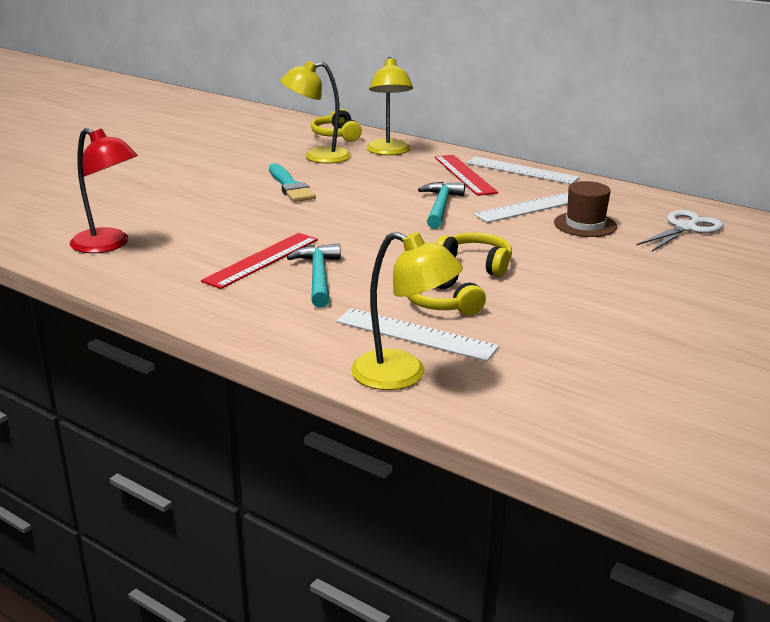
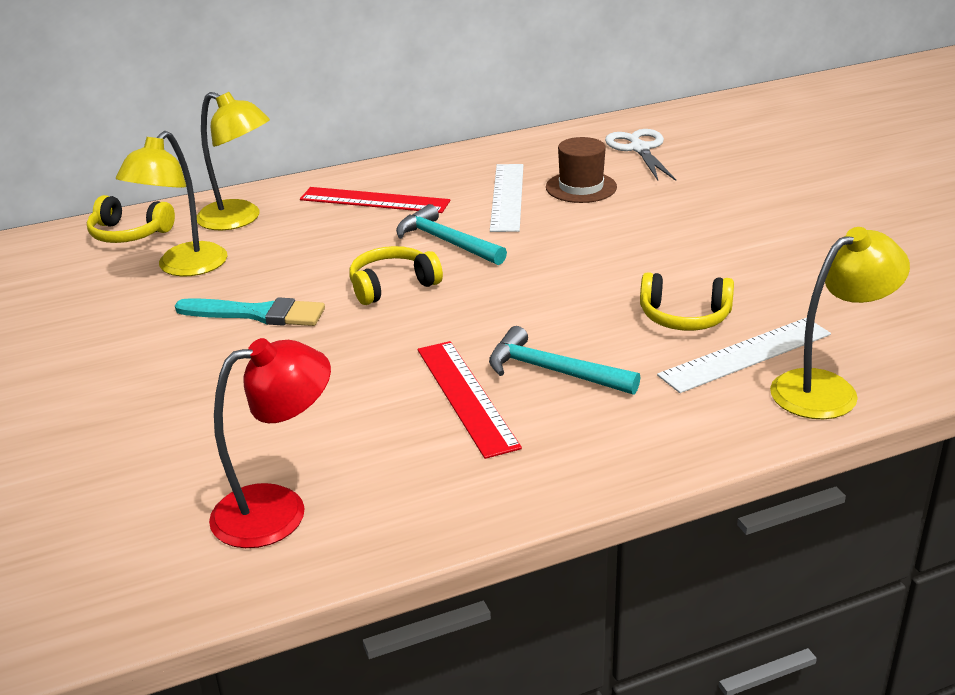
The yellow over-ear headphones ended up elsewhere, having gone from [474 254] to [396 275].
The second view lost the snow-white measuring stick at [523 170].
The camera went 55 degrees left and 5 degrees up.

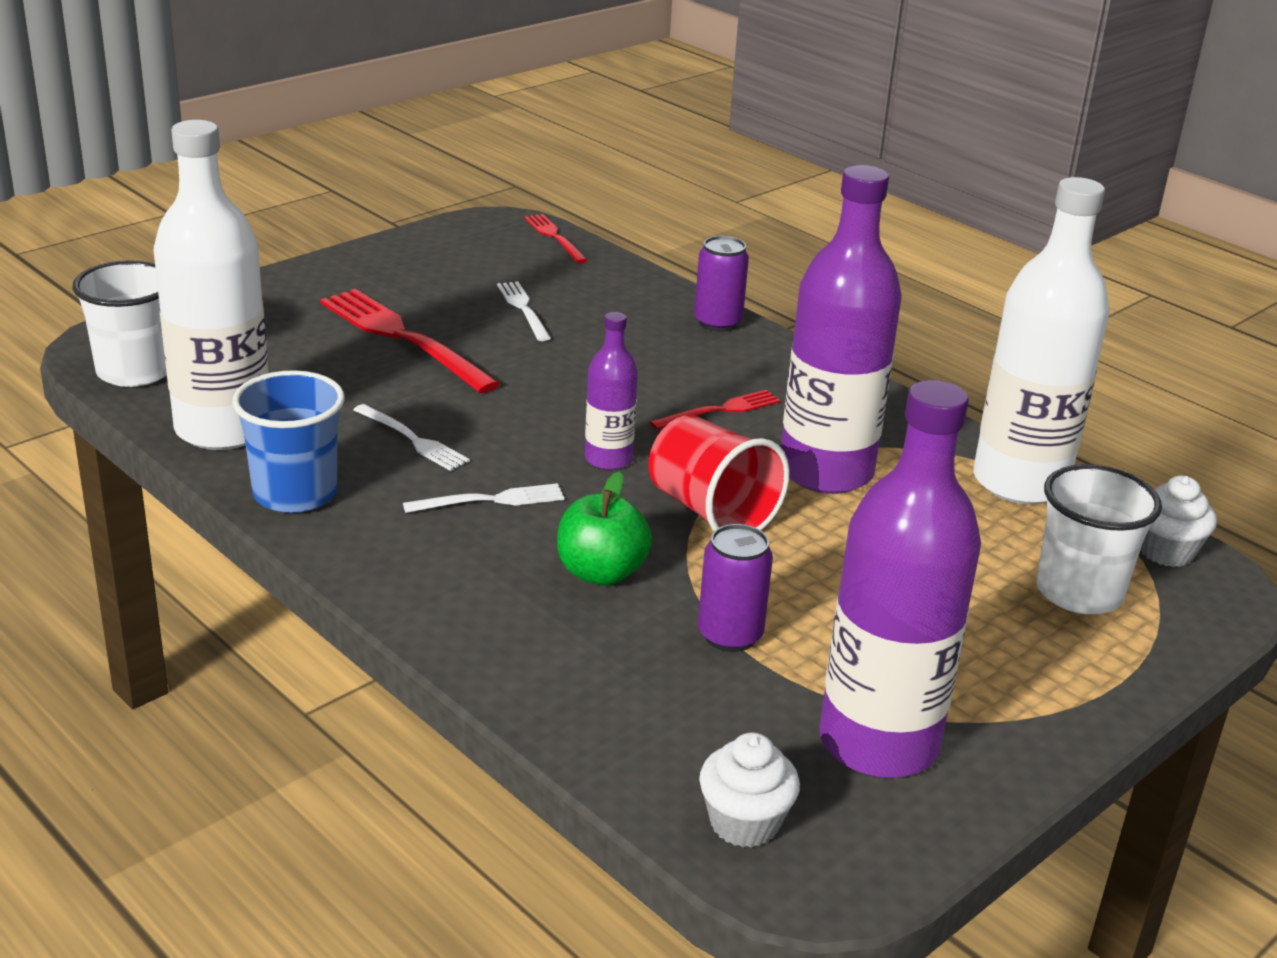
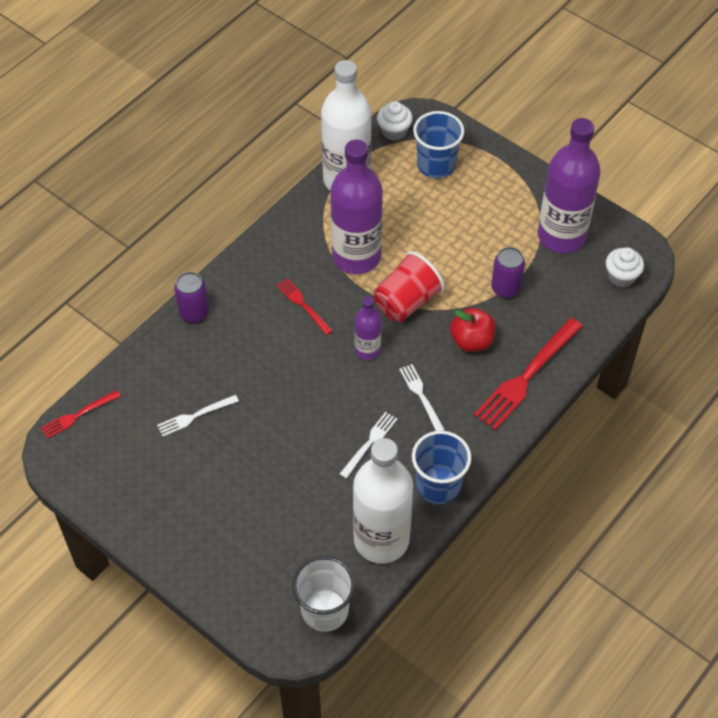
What was the snow-white tumbler at [1099 539] turned into the blue tumbler at [438 144].
What was the green toy apple at [604 528] turned into the red toy apple at [473 330].
The red fork ended up elsewhere, having gone from [410 341] to [528 374].
The camera went 95 degrees left and 25 degrees up.

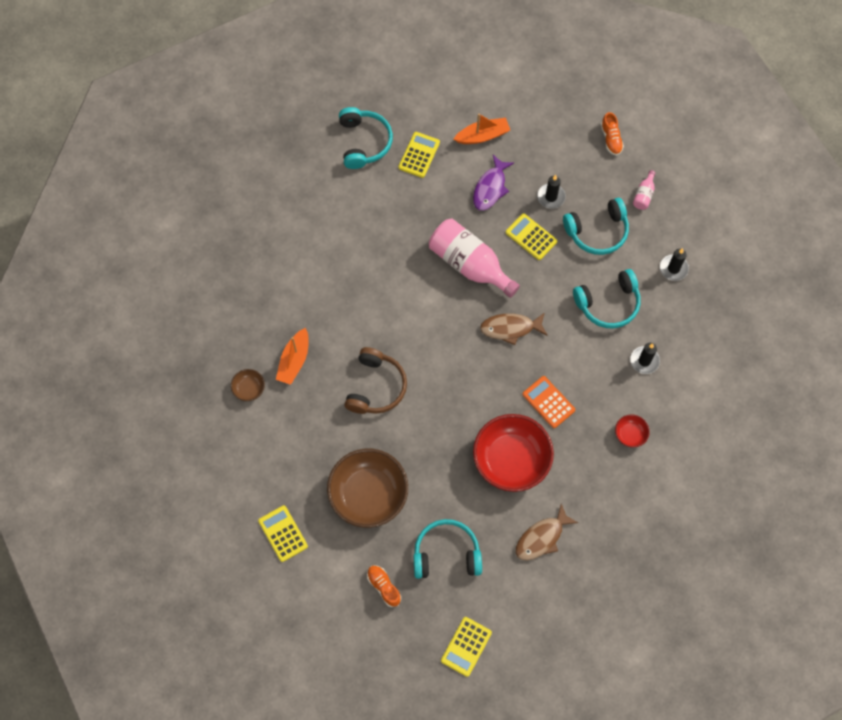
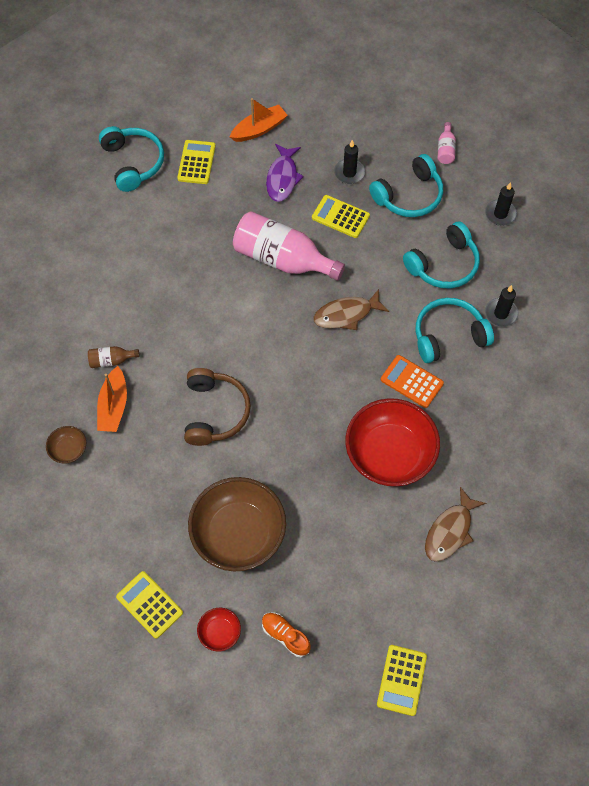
The second view gained the dark brown bottle at [114 357].
The red deep dish ended up elsewhere, having gone from [632 431] to [219 630].
The aqua over-ear headphones ended up elsewhere, having gone from [447 549] to [455 330].
The second view lost the bright orange lace-up shoe at [612 134].
The camera went 15 degrees left and 5 degrees down.

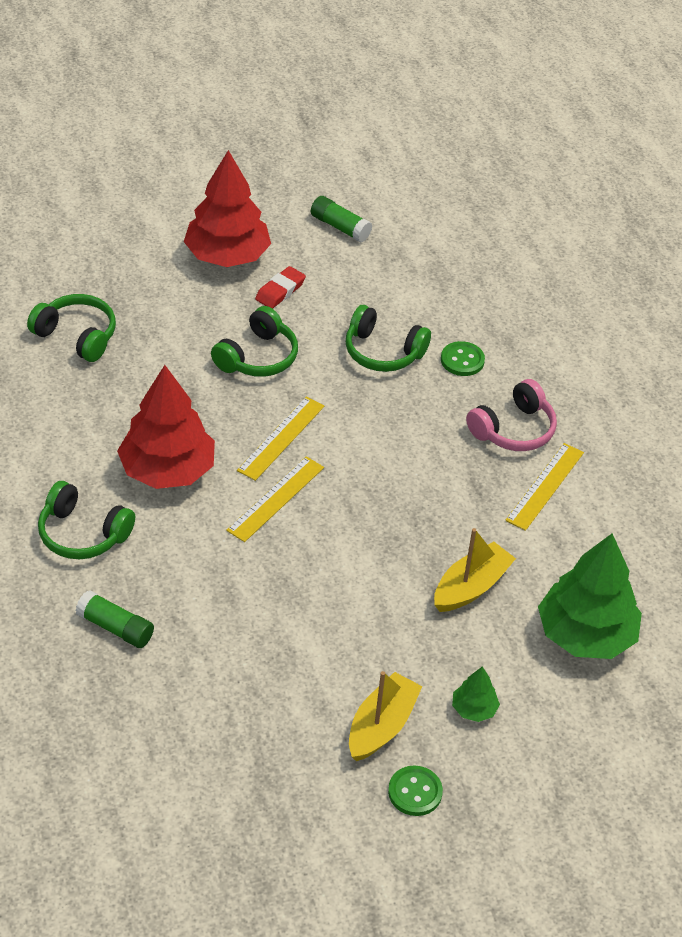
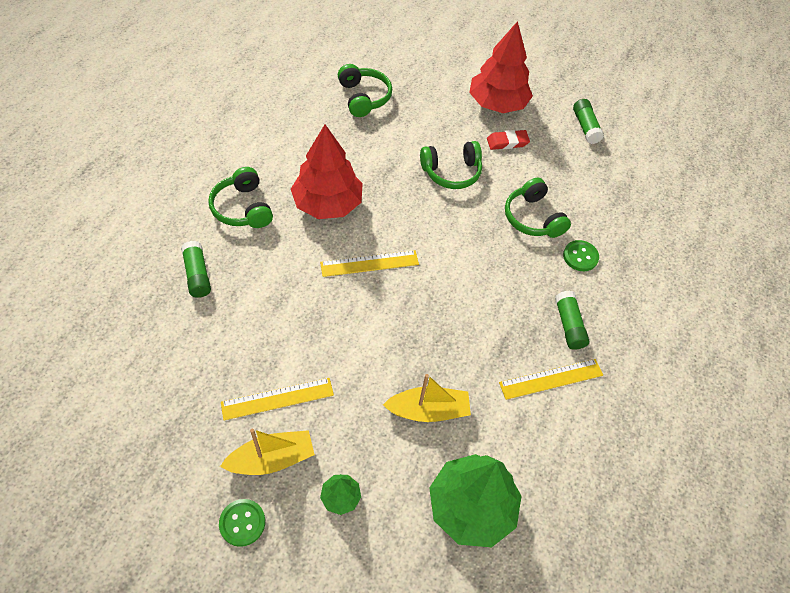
The yellow measuring stick ended up elsewhere, having gone from [280 439] to [277 399].
Where the pink over-ear headphones stood at [511 415], the green stick of glue came to stand at [572 320].
The camera went 40 degrees right and 10 degrees up.

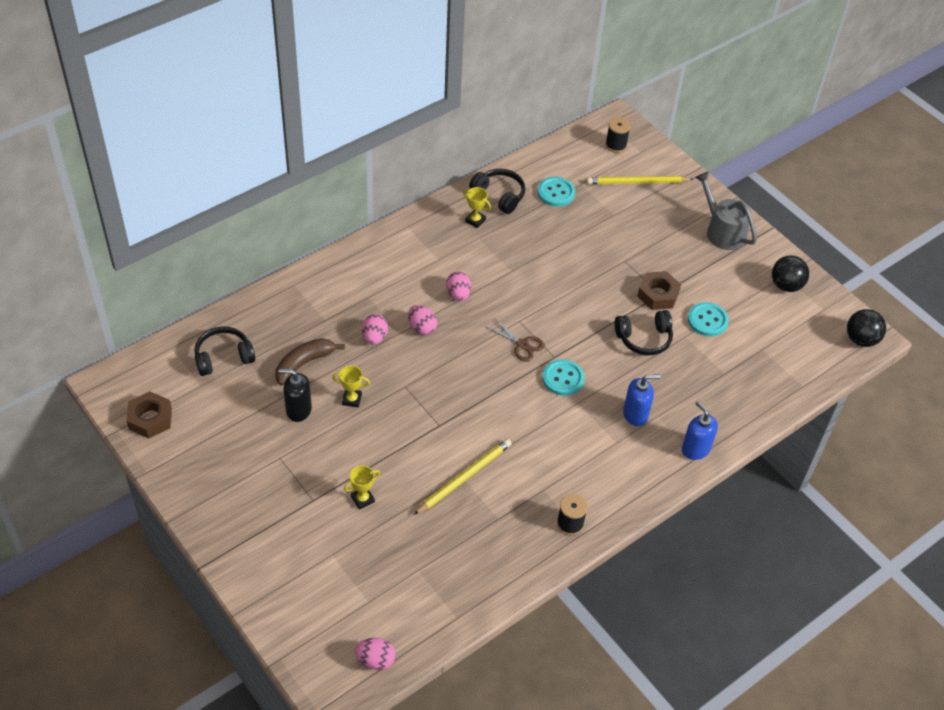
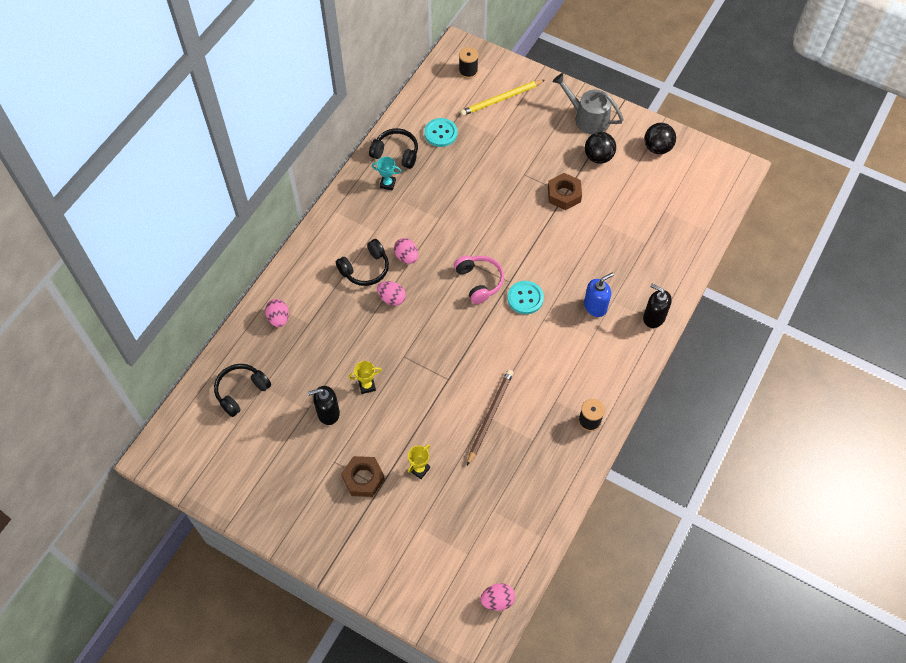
The pink egg shape ended up elsewhere, having gone from [375 329] to [277 313].
The jet-black over-ear headphones ended up elsewhere, having gone from [643 332] to [362 262].
The dark brown hex nut ended up elsewhere, having gone from [149 415] to [363 476].
What was the yellow prize cup at [477 207] turned into the aqua prize cup at [386 173].
Where the dark brown scissors stood at [515 340], the pink over-ear headphones came to stand at [479 280].
What was the yellow lead pencil at [463 477] turned into the dark brown lead pencil at [490 418].
The jet-black ball ended up elsewhere, having gone from [866 328] to [600 148].
What was the blue soap pump at [700 430] turned into the jet-black soap pump at [657 306].
The second view lost the dark brown toy banana at [310 361].
The second view lost the aqua sewing button at [708 319].
The camera went 20 degrees left and 10 degrees up.

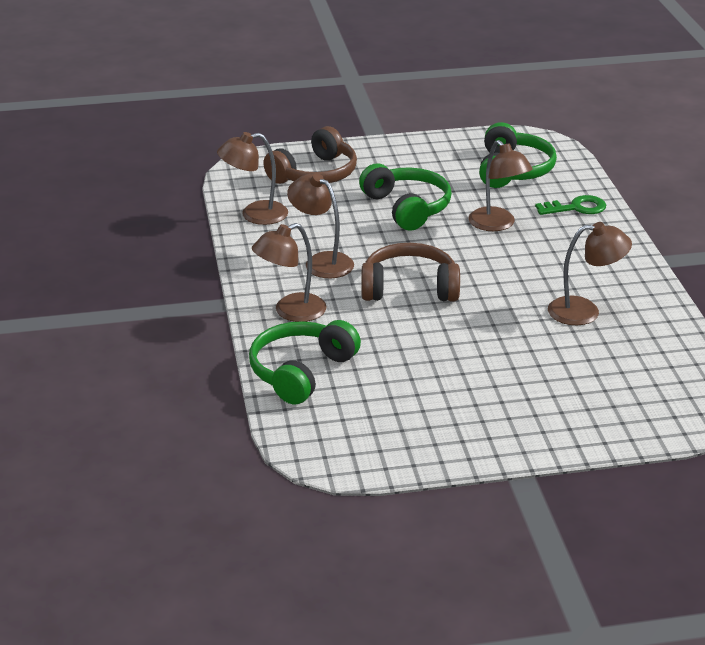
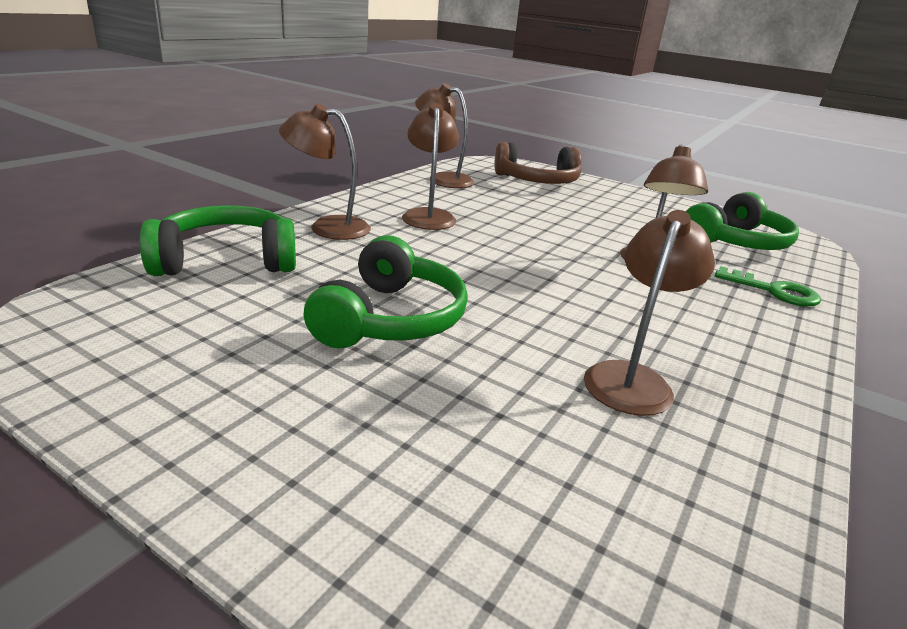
The green over-ear headphones ended up elsewhere, having gone from [405 197] to [385 291].
The dark brown desk lamp at [590 273] ended up facing another way, 105 degrees counterclockwise from before.
The second view lost the dark brown over-ear headphones at [410 272].
The camera went 40 degrees right and 5 degrees down.

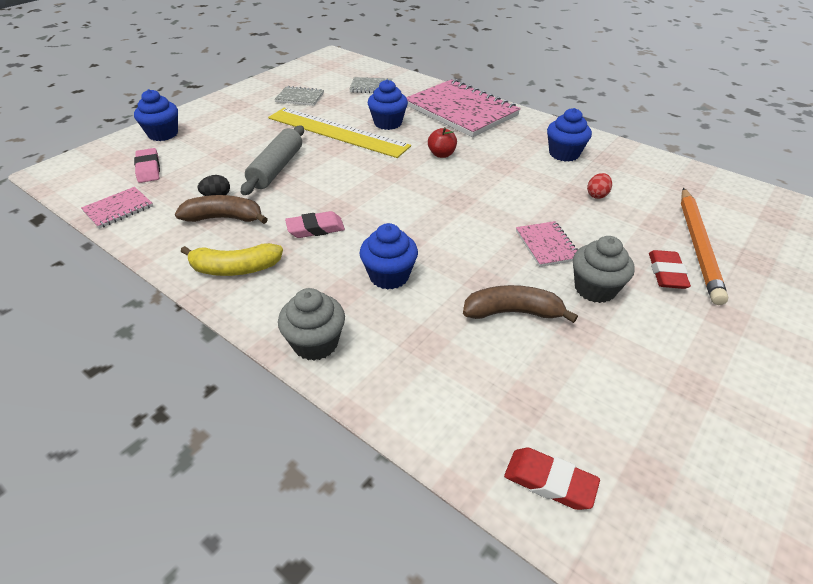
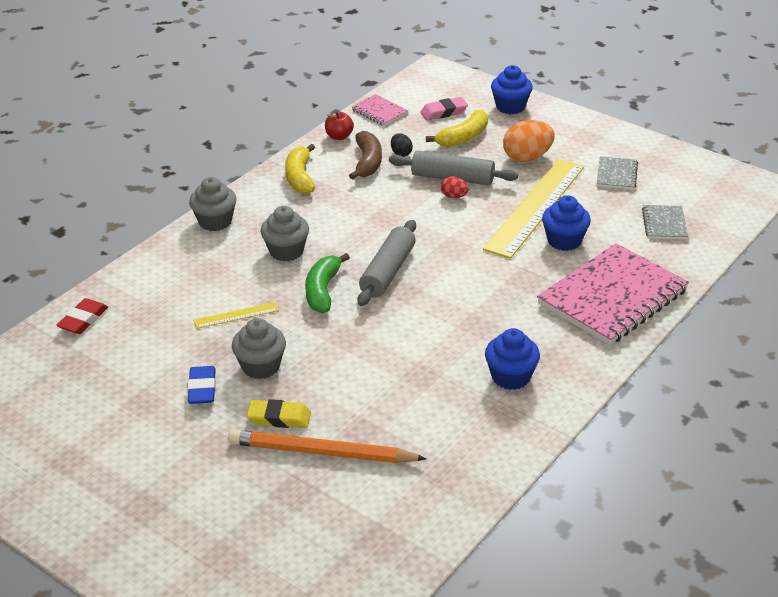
The second view gained the blue gum eraser at [202 385].
Where the dark brown toy banana stood at [520 304], the yellow measuring stick came to stand at [236 315].
What was the red gum eraser at [670 269] turned into the yellow gum eraser at [279 413].
What was the blue fairy cake at [388 256] turned into the gray fairy cake at [285 234].
The second view gained the green toy banana at [327 283].
The red toy apple ended up elsewhere, having gone from [442 142] to [339 125].
The second view gained the gray pastry roller at [386 263].
The second view gained the yellow toy banana at [457 128].
The red egg shape ended up elsewhere, having gone from [599 186] to [455 187].
The second view gained the bright orange egg shape at [529 141].
The second view lost the pink gum eraser at [315 224].
The second view lost the pink exercise book at [547 244].
The camera went 90 degrees right and 5 degrees down.

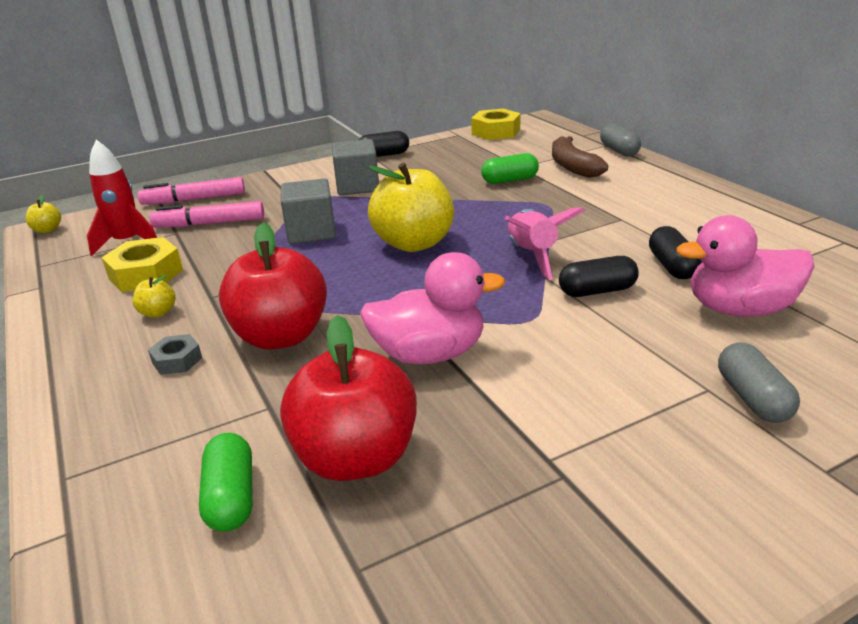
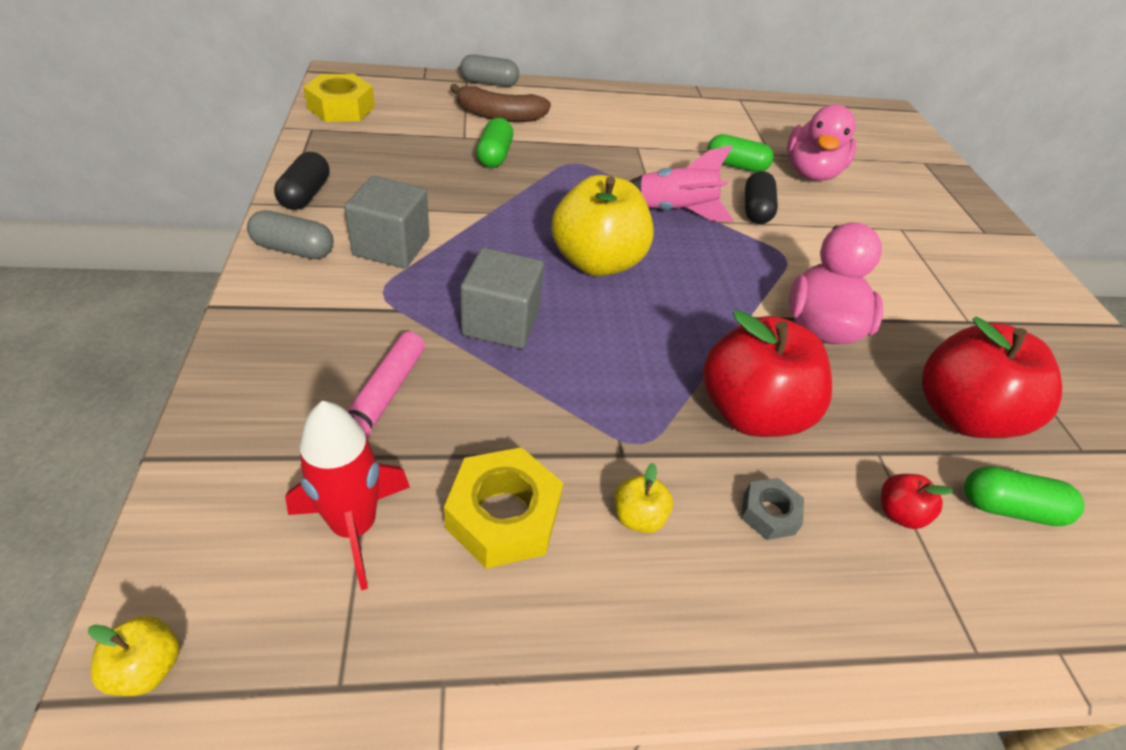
The gray pill shape ended up elsewhere, having gone from [759 383] to [290 234].
What was the jet-black pill shape at [675 252] turned into the green pill shape at [740 153].
The second view gained the red toy apple at [917 501].
The second view lost the pink marker pen at [191 191].
The camera went 75 degrees left and 15 degrees up.

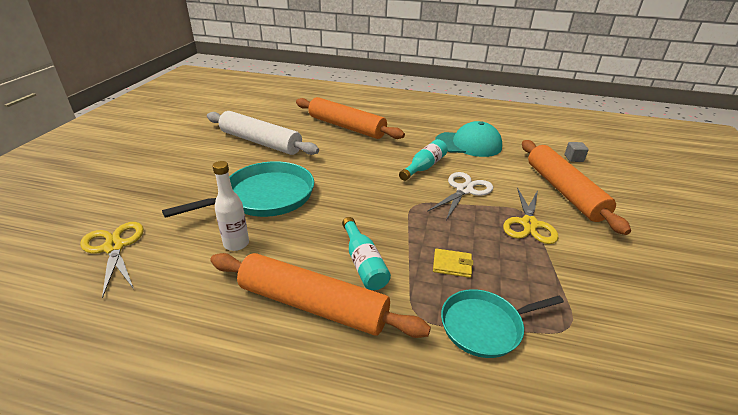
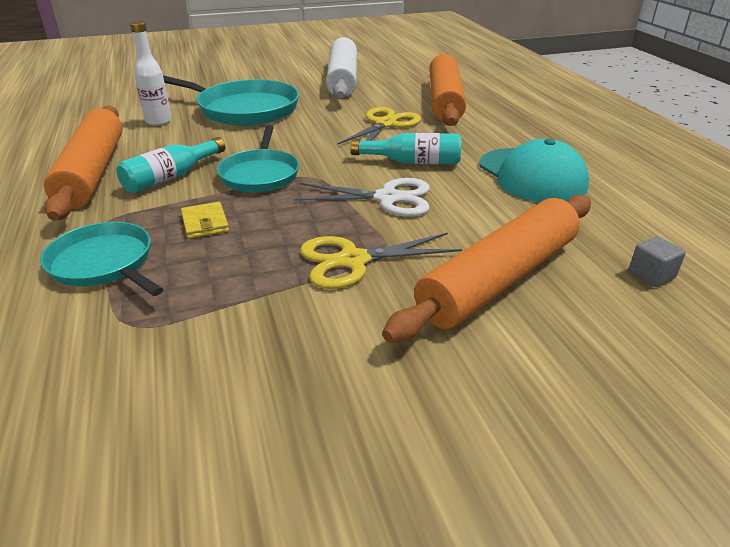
The second view gained the aqua pan at [258 158].
The yellow scissors ended up elsewhere, having gone from [112 260] to [379 126].
The camera went 60 degrees right and 0 degrees up.

